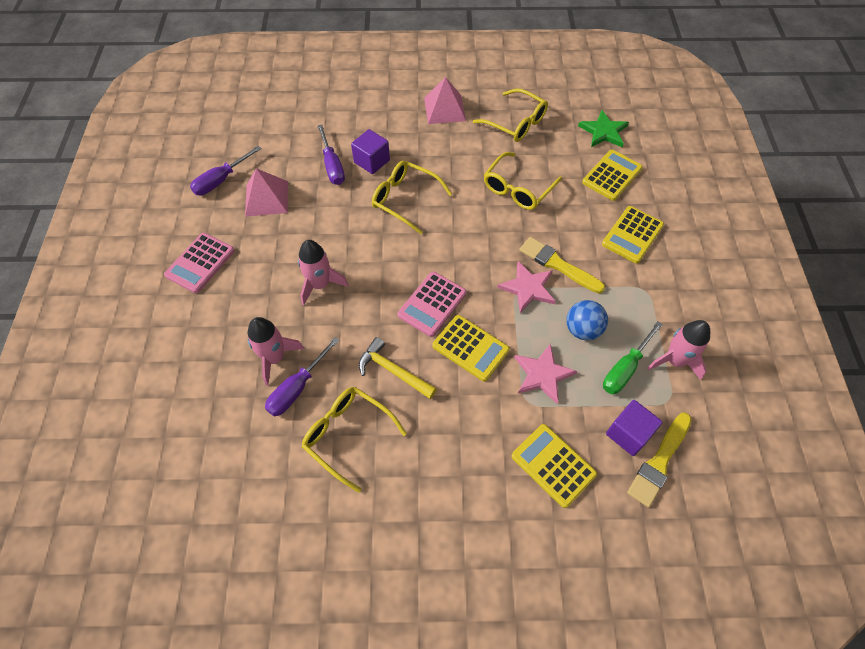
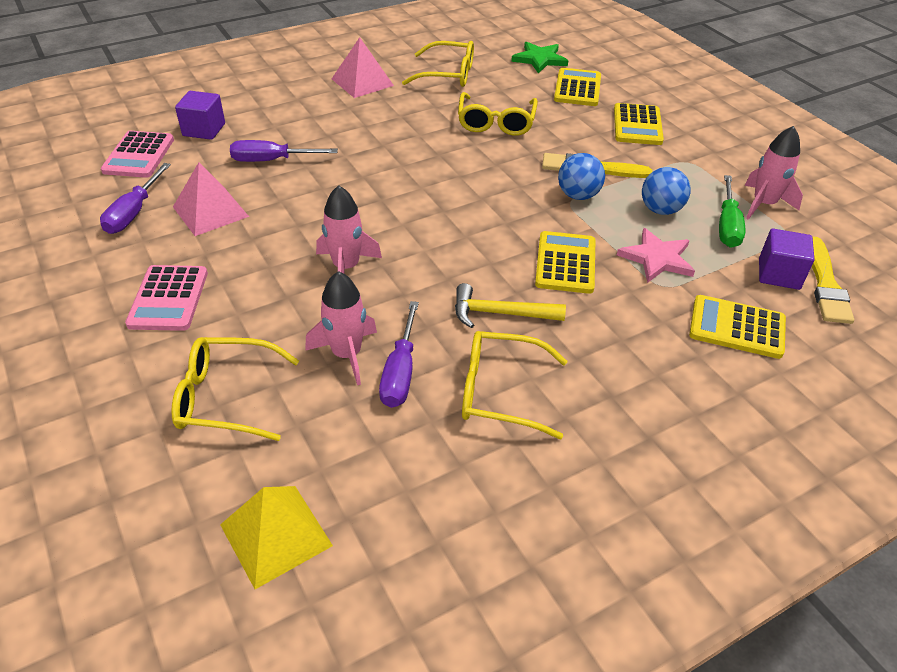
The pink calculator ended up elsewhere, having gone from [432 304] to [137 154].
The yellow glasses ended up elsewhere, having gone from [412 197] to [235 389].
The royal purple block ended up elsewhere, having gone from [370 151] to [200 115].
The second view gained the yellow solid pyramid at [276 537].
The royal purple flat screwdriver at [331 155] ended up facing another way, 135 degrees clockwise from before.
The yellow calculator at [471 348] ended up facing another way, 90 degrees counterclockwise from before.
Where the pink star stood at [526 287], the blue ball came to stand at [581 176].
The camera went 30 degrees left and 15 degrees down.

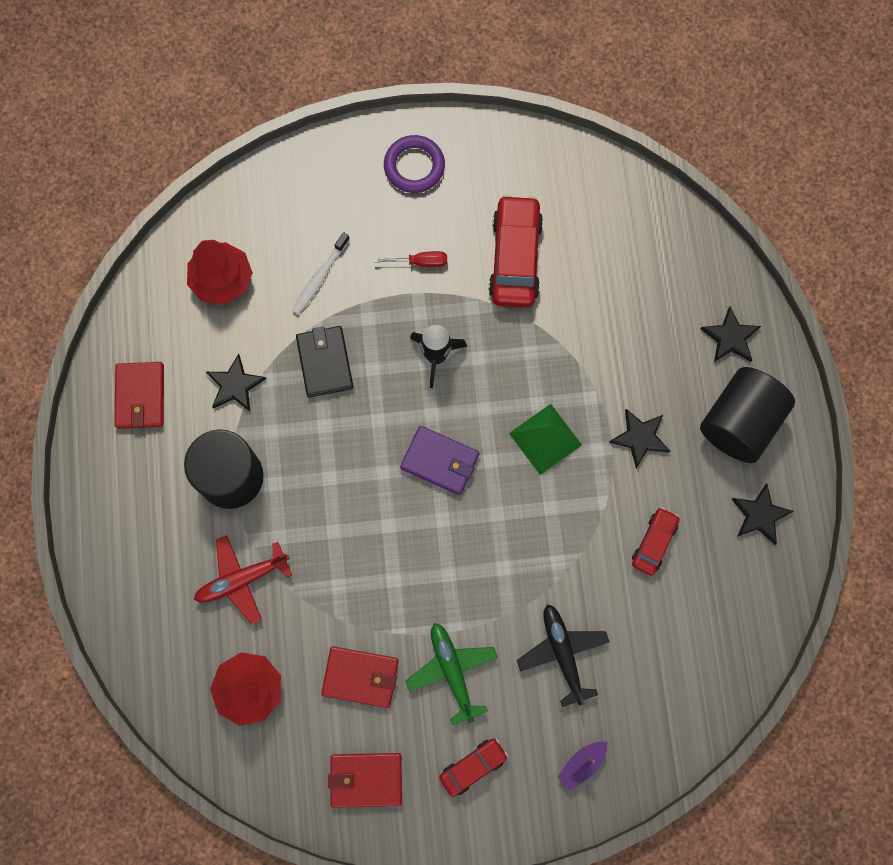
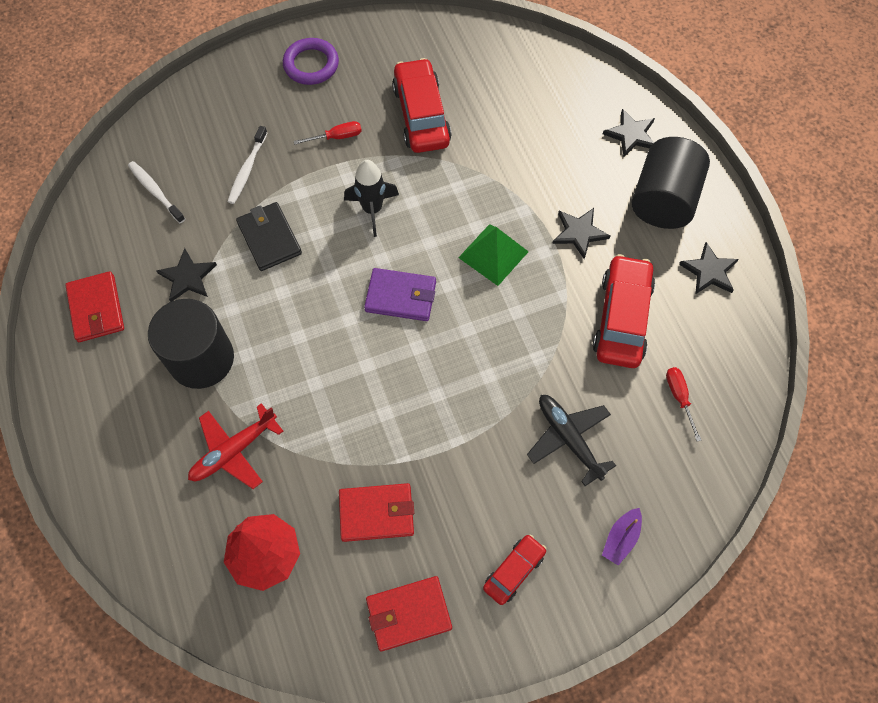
Where the red tree stood at [220 272], the snow-white toothbrush came to stand at [156 192].
The size of the red toy car at [656 541] changed by a factor of 1.80.
The second view gained the red flat screwdriver at [683 404].
The second view lost the green aeroplane at [452 674].
The camera went 15 degrees left and 10 degrees down.

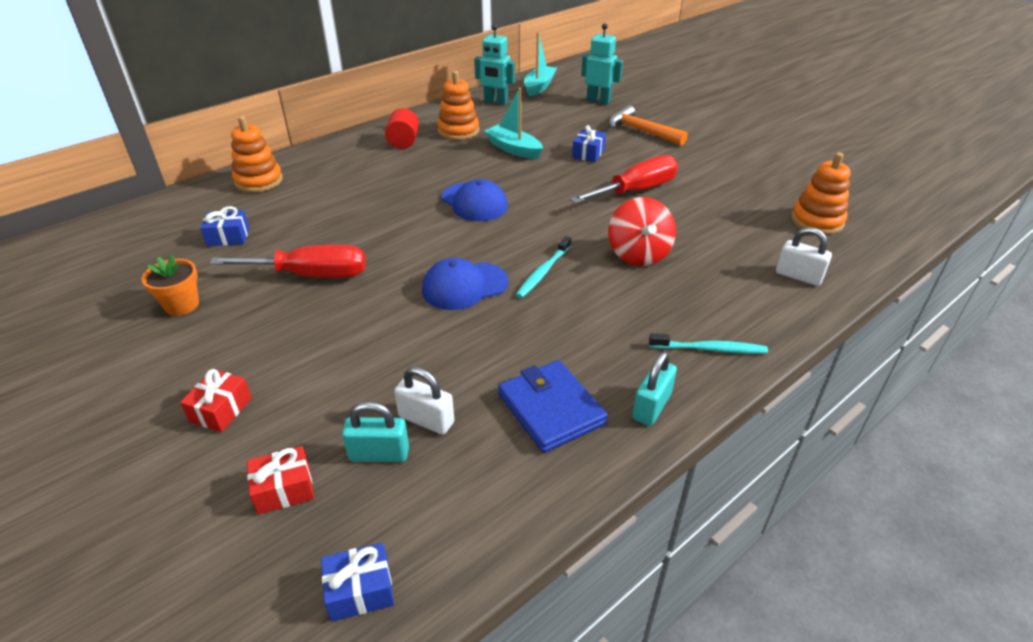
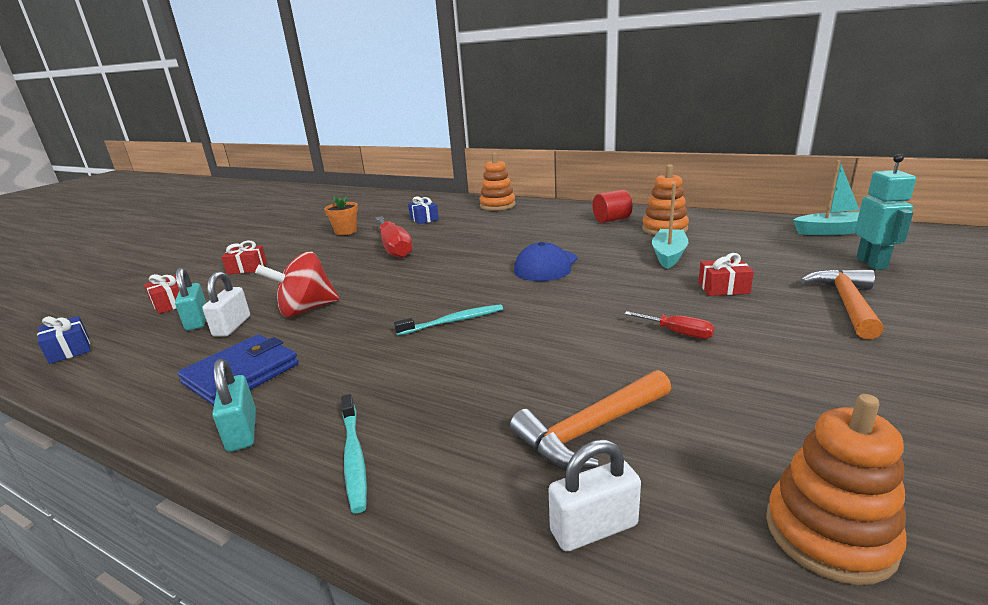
The aqua small lock at [654 388] ended up facing another way, 60 degrees clockwise from before.
The red toy top ended up elsewhere, having gone from [642 231] to [297 284].
The aqua toothbrush at [543 267] ended up facing another way, 150 degrees clockwise from before.
The second view gained the bright orange carpenter's hammer at [590 419].
The snow-white small lock at [804 256] ended up facing another way, 60 degrees clockwise from before.
The size of the red flat screwdriver at [624 179] changed by a factor of 0.49.
What was the blue present at [589 143] turned into the red present at [726 274].
The second view lost the blue peaked cap at [465 284].
The second view lost the aqua toy robot at [494 64].
The camera went 70 degrees right and 15 degrees down.

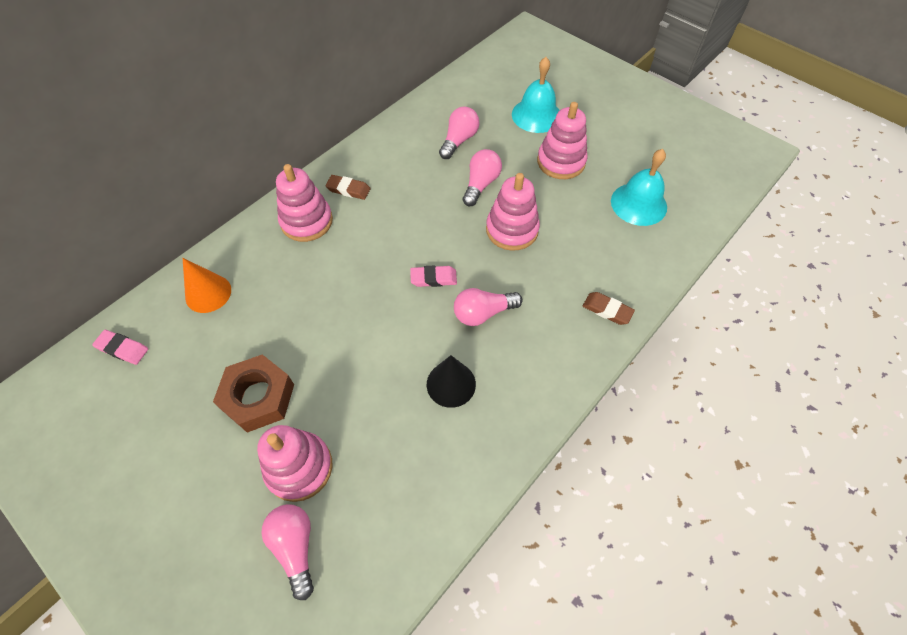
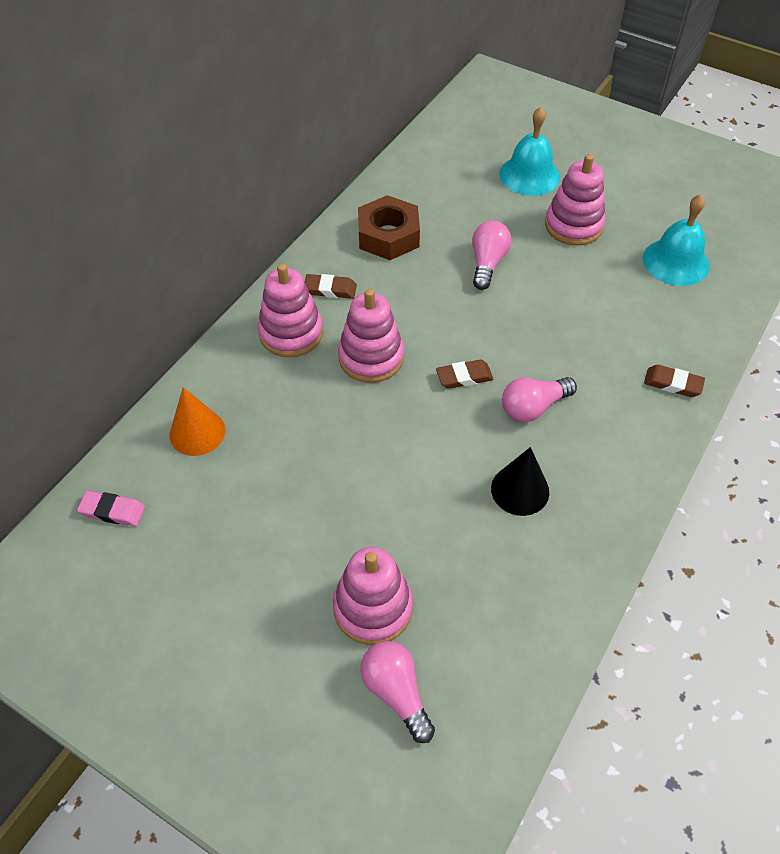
The pink ring stacker ended up elsewhere, having gone from [513 212] to [371 336].
The dark brown hex nut ended up elsewhere, having gone from [253 393] to [389 227].
What was the pink gum eraser at [433 276] turned into the dark brown gum eraser at [464 374].
The second view lost the pink light bulb at [459 132].
The camera went 10 degrees left and 5 degrees down.

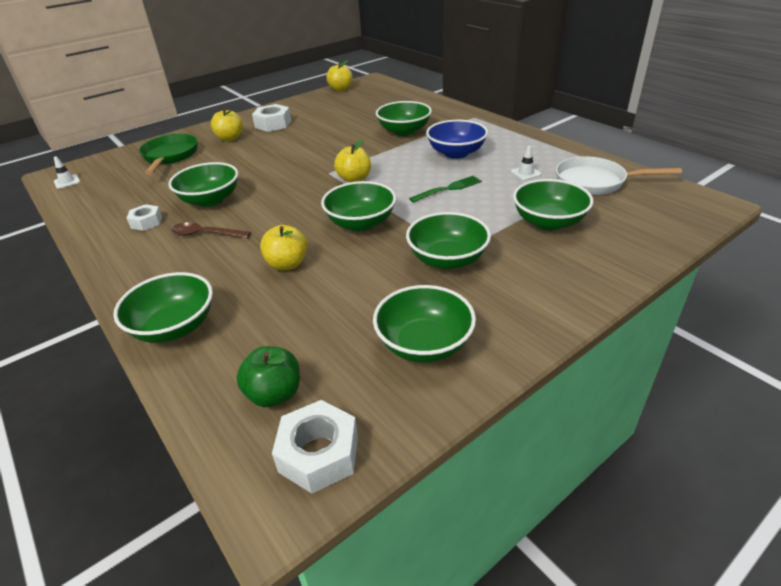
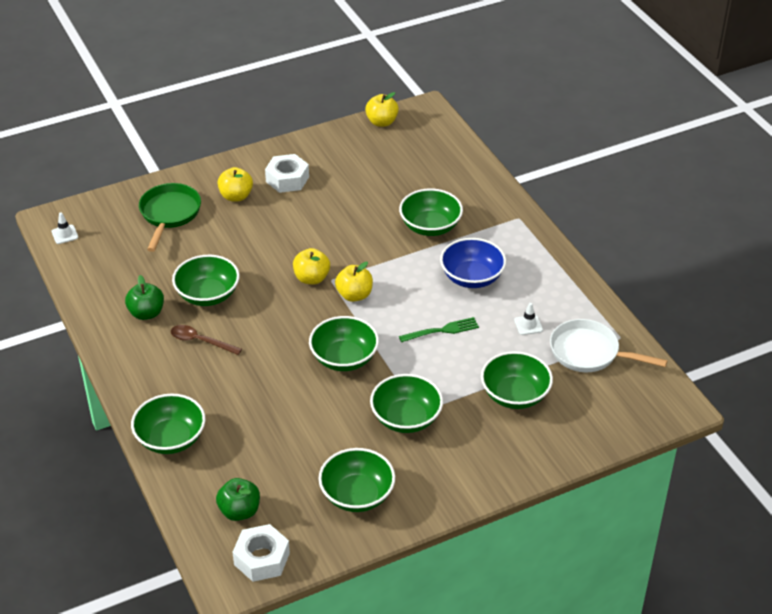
Where the snow-white hex nut stood at [144 217], the green toy apple came to stand at [144 297].
The yellow toy apple ended up elsewhere, having gone from [284 247] to [311 266].
The camera went 10 degrees right and 5 degrees up.

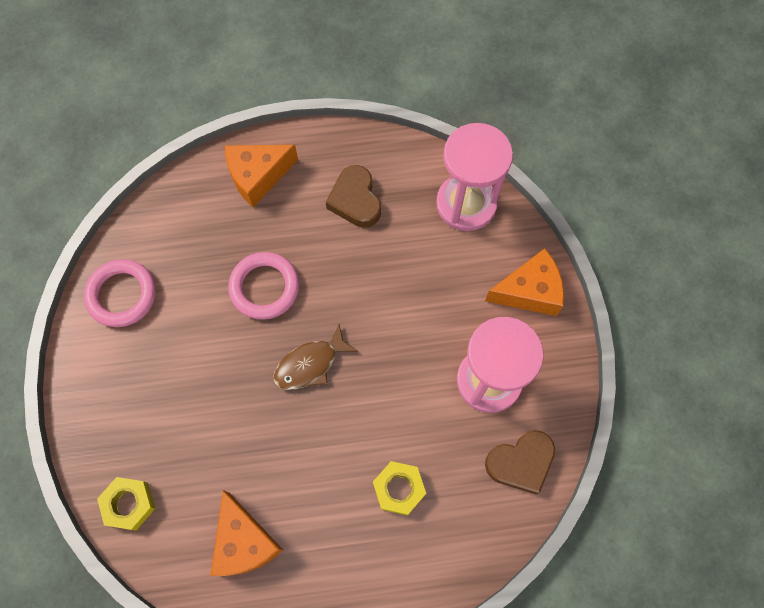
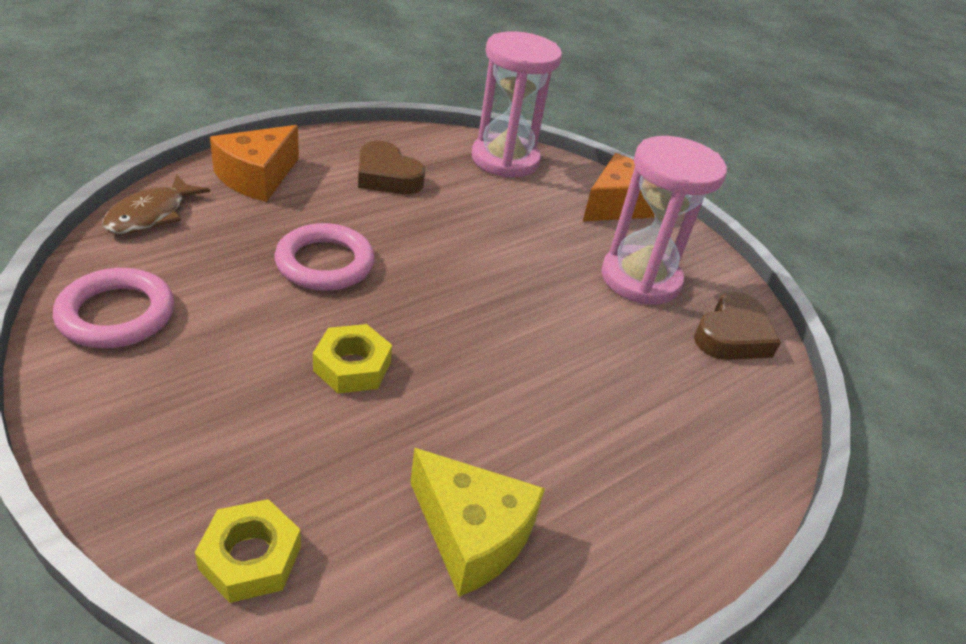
The dark brown fish figure ended up elsewhere, having gone from [315 357] to [156 204].
The yellow hex nut ended up elsewhere, having gone from [399 488] to [352 359].
What was the bright orange cheese wedge at [247 533] turned into the yellow cheese wedge at [477 522].
The camera went 35 degrees left and 30 degrees down.

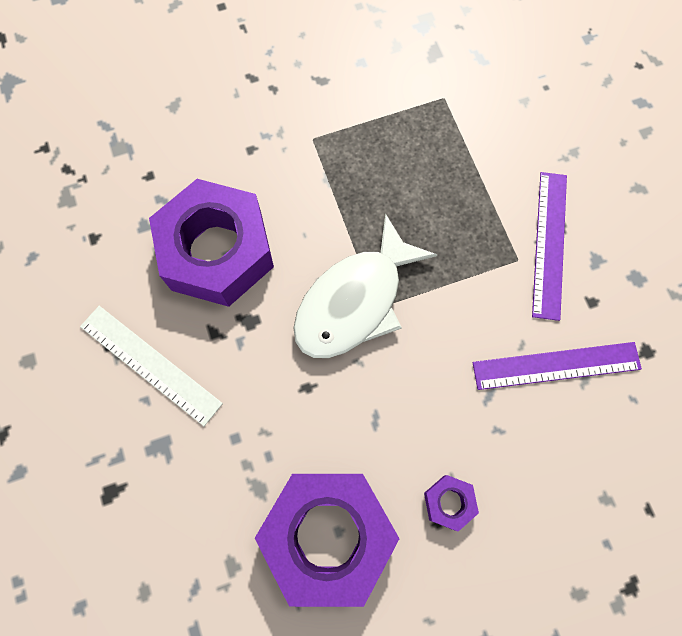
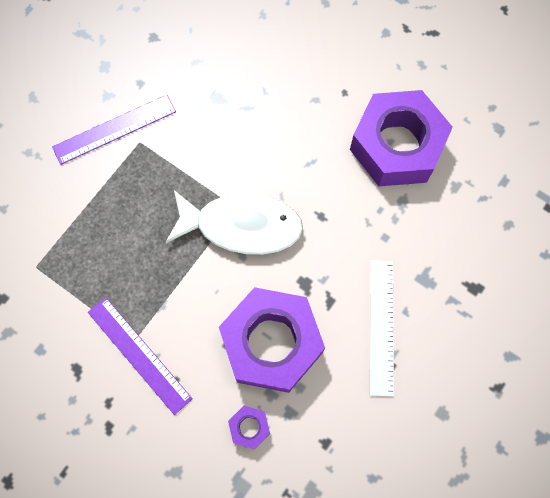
The royal purple measuring stick ended up elsewhere, having gone from [557 366] to [140 356].
The royal purple hex nut ended up elsewhere, having gone from [451 503] to [249 427].
The camera went 125 degrees left and 0 degrees up.

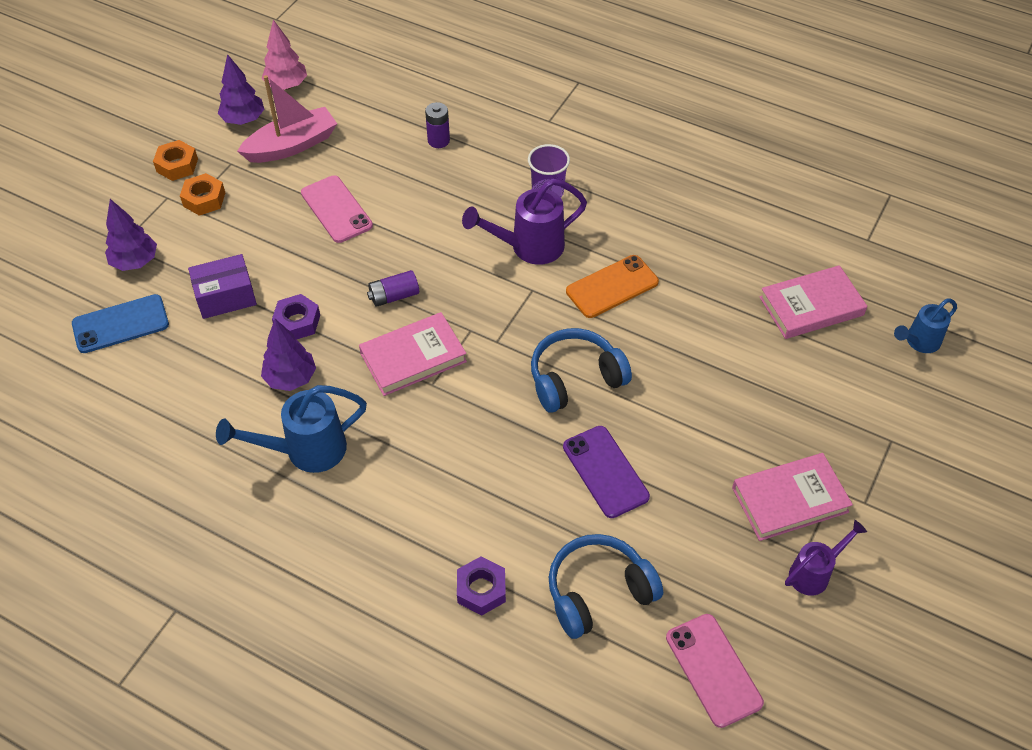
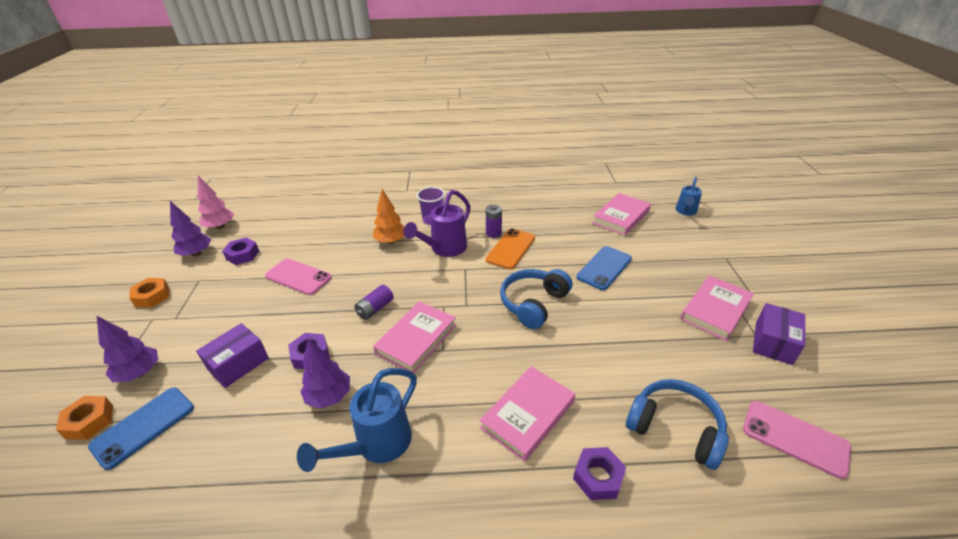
The bright orange hex nut ended up elsewhere, having gone from [202 194] to [84 418].
Where the pink sailboat stood at [287 119], the royal purple hex nut came to stand at [240 251].
The second view gained the bright orange tree at [388 216].
The second view gained the pink hardback at [527 414].
The royal purple battery ended up elsewhere, having gone from [437 125] to [494 221].
The second view gained the blue smartphone at [604 268].
The blue over-ear headphones at [606 586] ended up facing another way, 90 degrees clockwise from before.
Where the royal purple sprinkling can stood at [826 558], the royal purple package came to stand at [779 334].
The second view lost the royal purple smartphone at [606 472].
The camera went 30 degrees left and 15 degrees down.

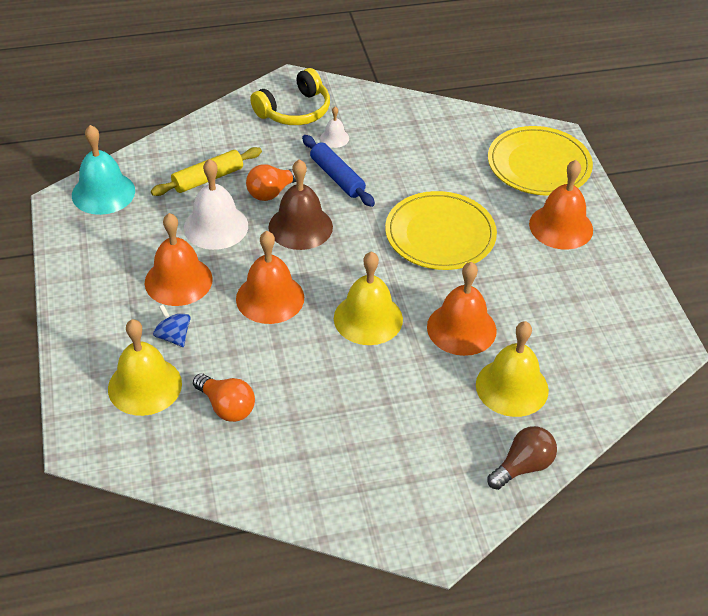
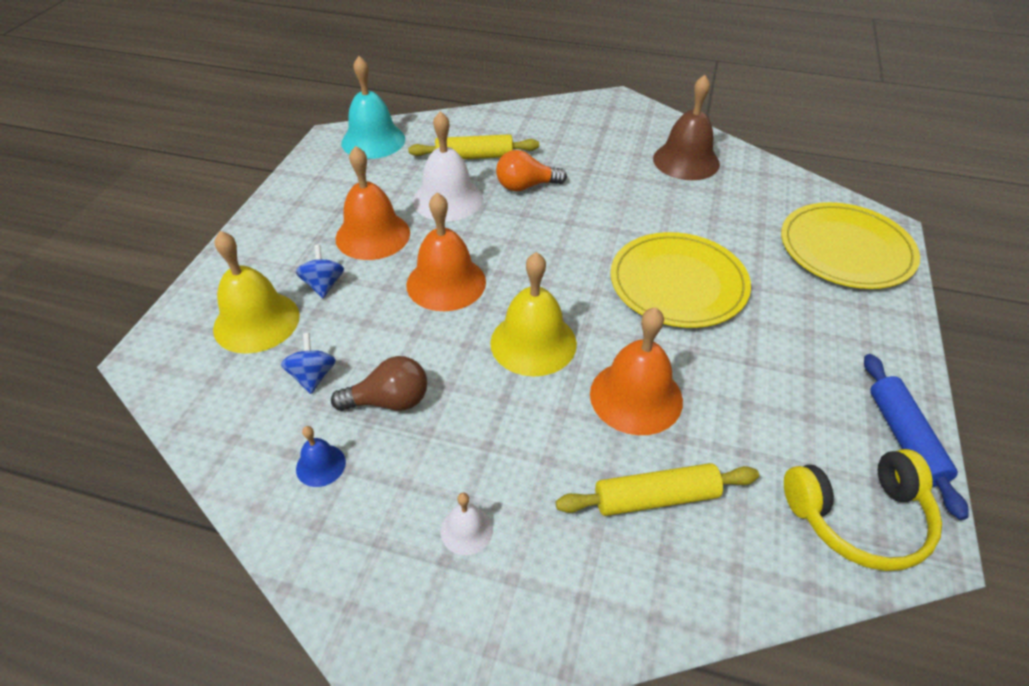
Where the bright orange light bulb stood at [224 398], the blue toy top came to stand at [308 363].
The second view gained the blue school bell at [321 456].
The dark brown light bulb ended up elsewhere, having gone from [522 458] to [379 383].
The snow-white school bell ended up elsewhere, having gone from [334 127] to [467 523].
Where the yellow school bell stood at [512 369], the yellow pastry roller came to stand at [657 489].
The dark brown school bell ended up elsewhere, having gone from [300 204] to [686 127].
The yellow over-ear headphones ended up elsewhere, having gone from [290 96] to [863 510].
The blue pastry roller ended up elsewhere, having gone from [338 171] to [916 437].
The second view lost the bright orange school bell at [561 204].
The camera went 30 degrees right and 0 degrees up.

